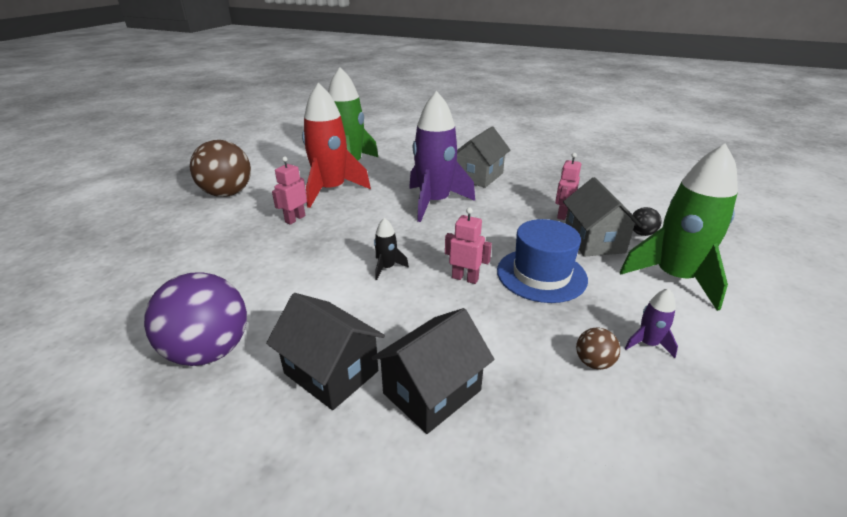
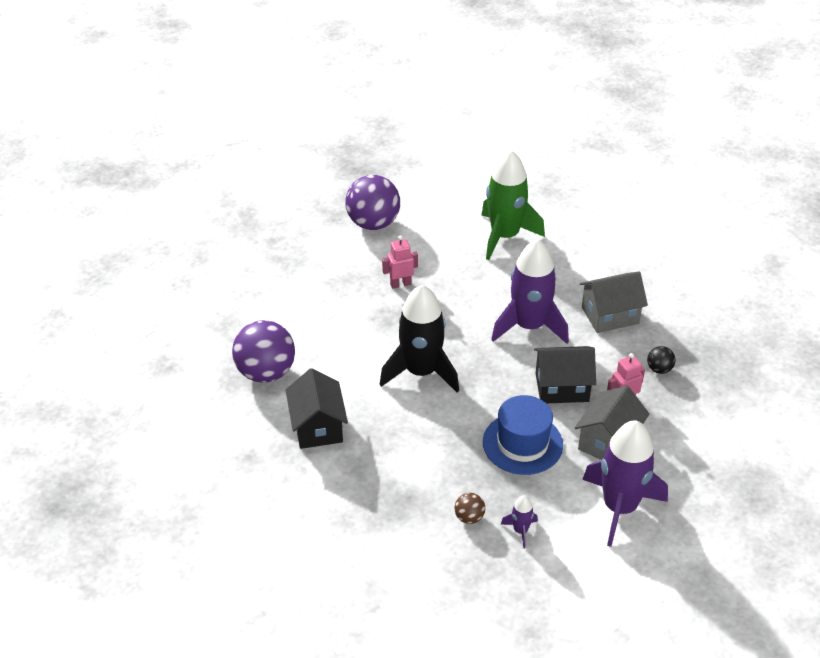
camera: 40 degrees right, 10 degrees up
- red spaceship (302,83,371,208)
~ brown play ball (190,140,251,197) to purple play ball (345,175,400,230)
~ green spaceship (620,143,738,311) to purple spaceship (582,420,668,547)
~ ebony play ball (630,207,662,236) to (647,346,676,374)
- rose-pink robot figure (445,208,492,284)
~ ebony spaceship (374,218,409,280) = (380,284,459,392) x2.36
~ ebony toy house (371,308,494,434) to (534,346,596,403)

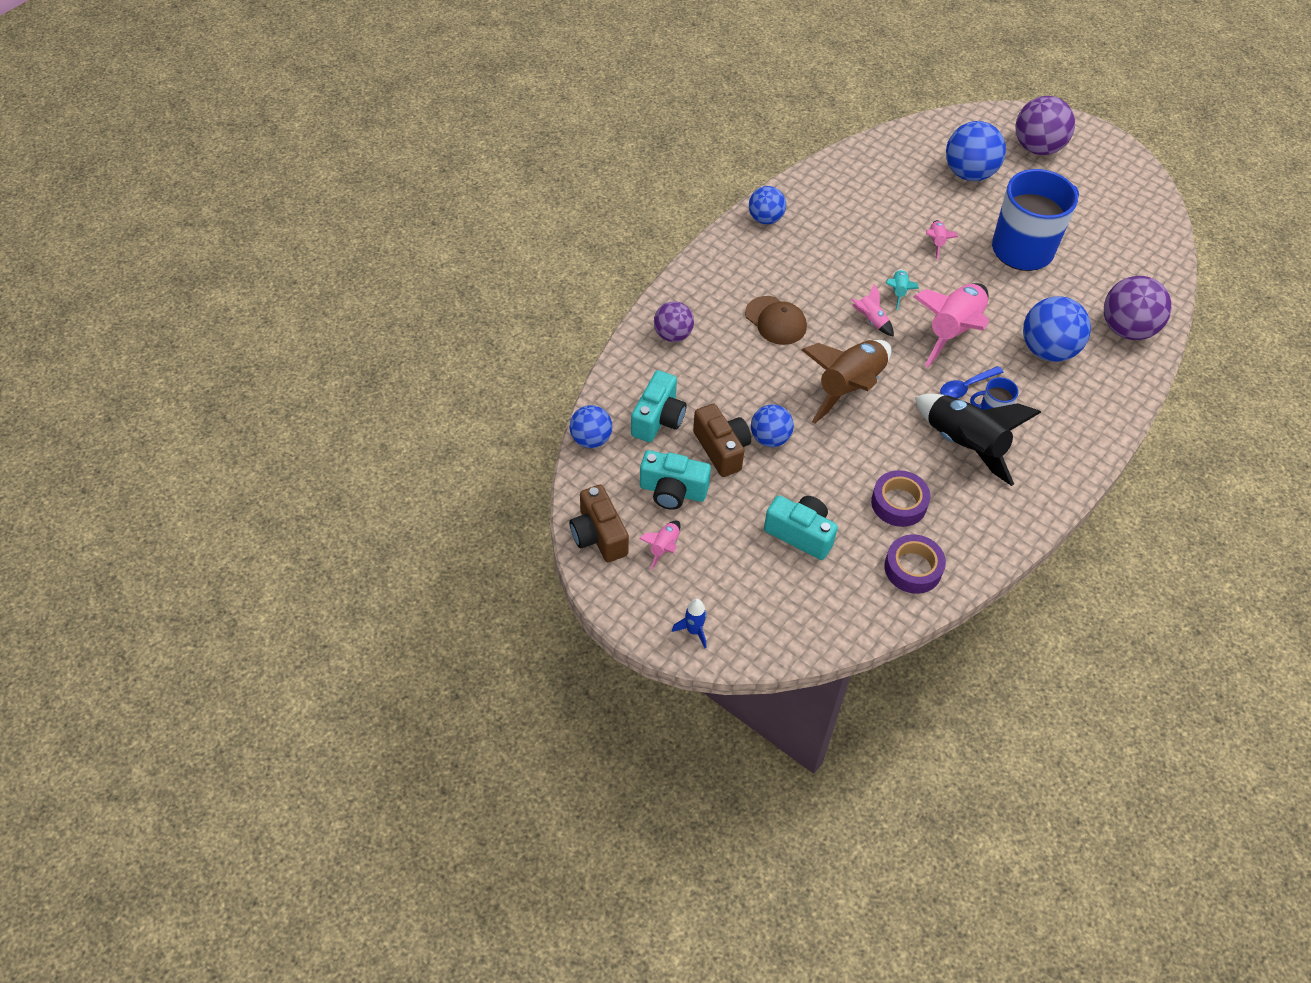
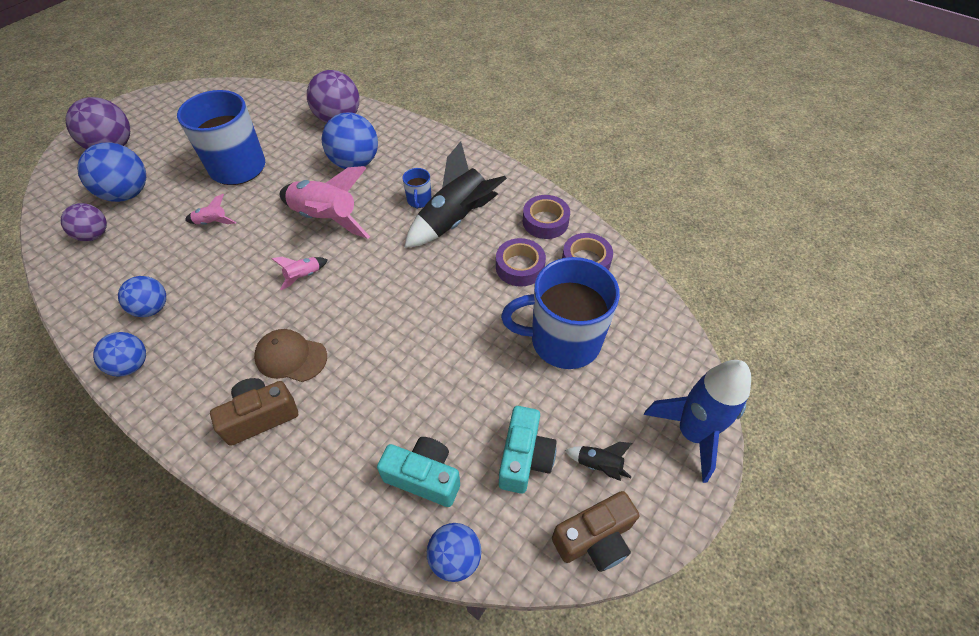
camera: 90 degrees left, 0 degrees up
- teal spaceship (886,269,919,311)
~ brown baseball cap (745,296,807,345) = (254,329,327,382) 120 degrees counterclockwise
~ purple play ball (654,301,694,342) to (61,203,107,241)
- brown spaceship (802,340,892,424)
- cobalt tablespoon (940,366,1004,399)
~ brown compact camera (693,404,751,477) to (210,378,298,446)
~ cobalt play ball (751,404,794,447) to (118,276,166,317)
~ teal compact camera (764,495,838,560) to cobalt tea mug (501,257,620,369)
~ rose-pink spaceship (639,521,680,570) to ebony spaceship (565,442,632,481)
~ cobalt spaceship (672,599,707,648) = (644,360,751,483) x2.25
+ purple roll of tape (523,195,570,239)

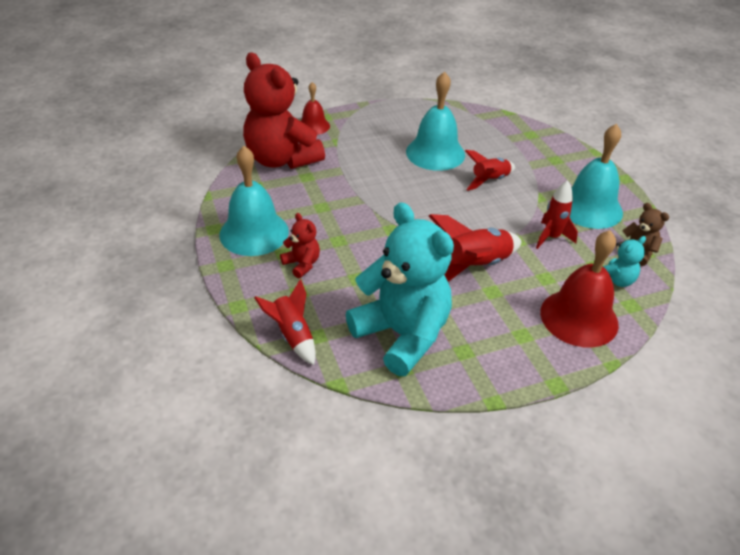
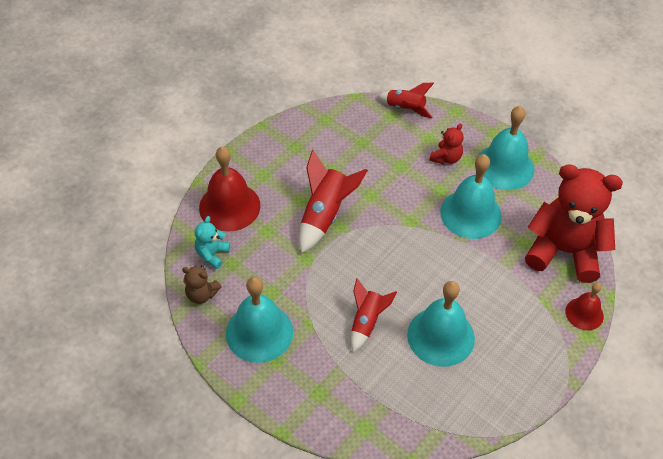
camera: 150 degrees right, 10 degrees up
- red spaceship (536,180,578,249)
- teal teddy bear (346,202,454,376)
~ red teddy bear (280,213,320,278) = (430,123,464,164) 75 degrees counterclockwise
+ teal school bell (440,154,502,239)

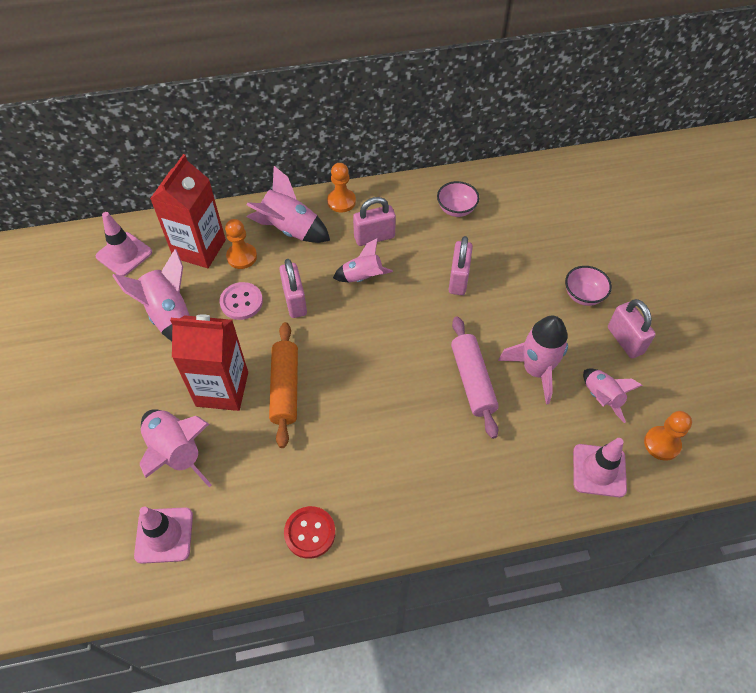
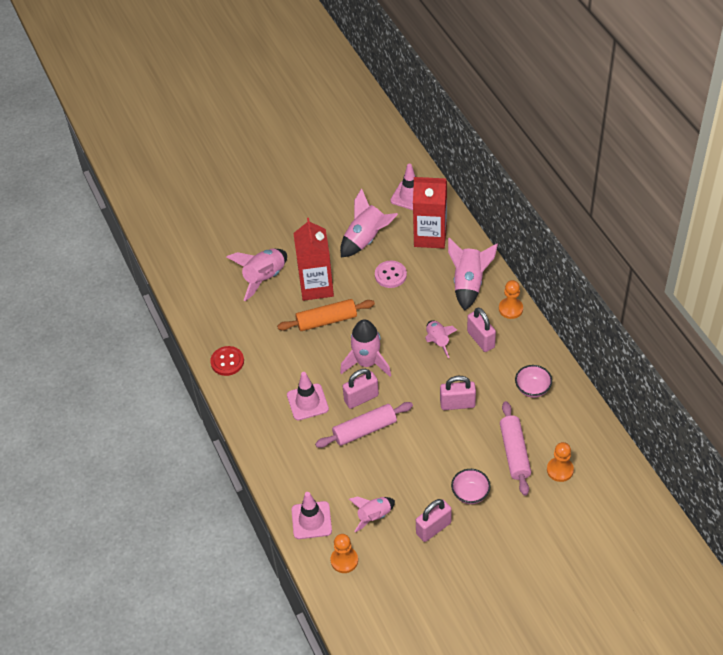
camera: 80 degrees right, 5 degrees down
~ bright orange pawn (225,219,257,269) to (547,442,574,482)
~ rose-pink padlock (279,259,307,318) to (343,369,379,409)
~ rose-pink spaceship (498,316,568,405) to (340,319,391,377)
~ rose-pink road cone (134,507,193,564) to (287,372,329,420)
+ rose-pink pastry roller (500,401,531,496)

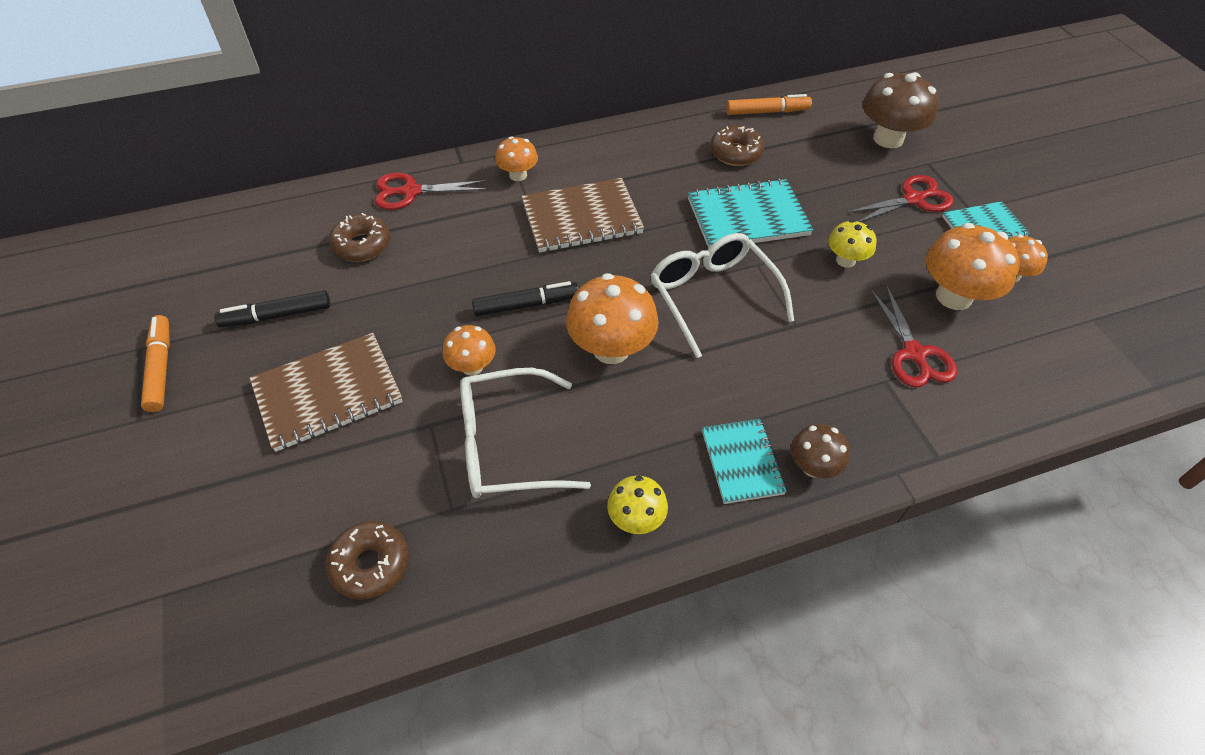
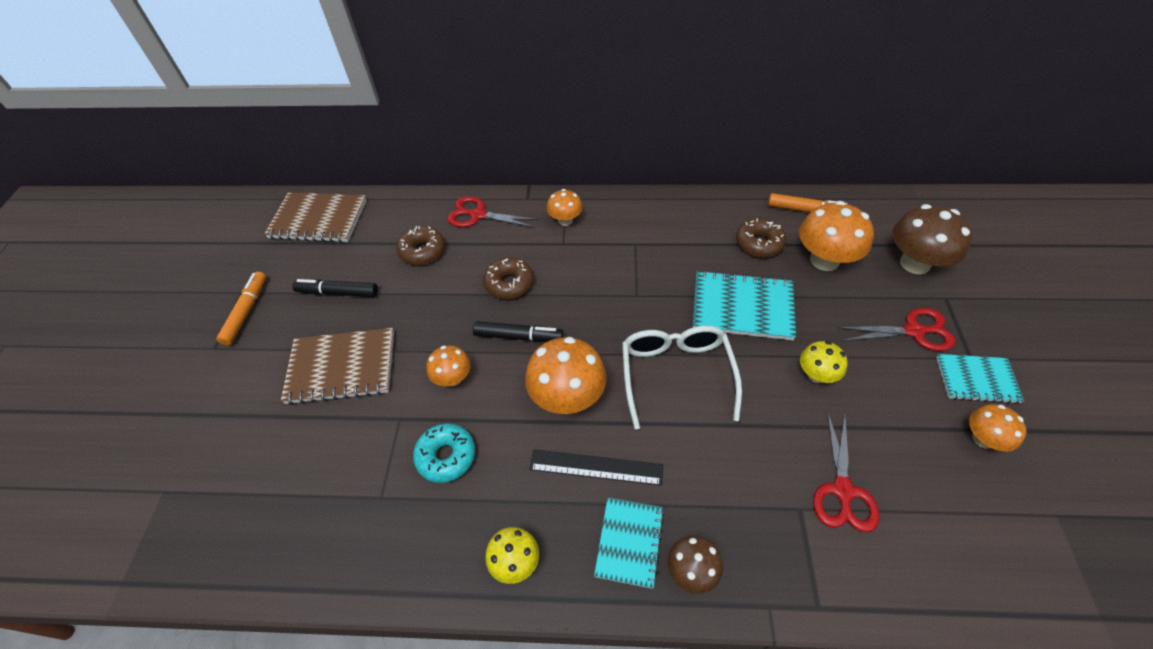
camera: 25 degrees right, 0 degrees up
~ brown exercise book (521,178,644,252) to (265,192,367,243)
~ bright orange mushroom (926,223,1020,310) to (799,201,874,271)
~ snow-white glasses (460,368,591,498) to teal glazed donut (413,423,475,483)
~ brown glazed donut (325,521,409,600) to (483,257,534,299)
+ ebony ruler (529,449,663,486)

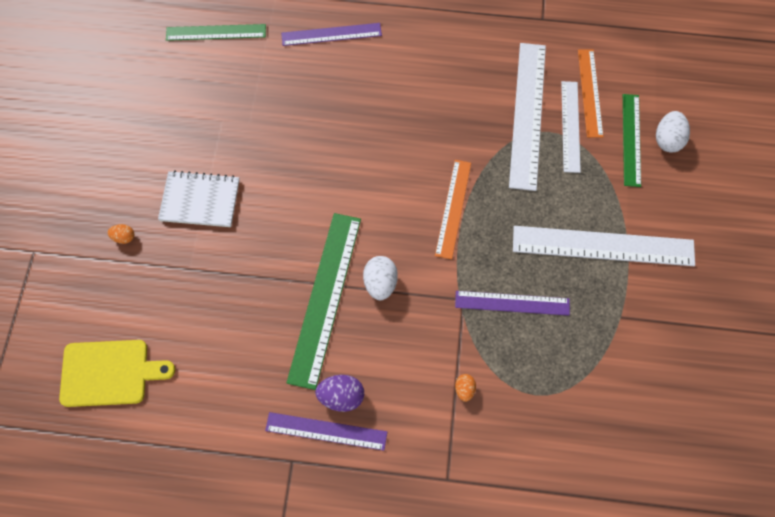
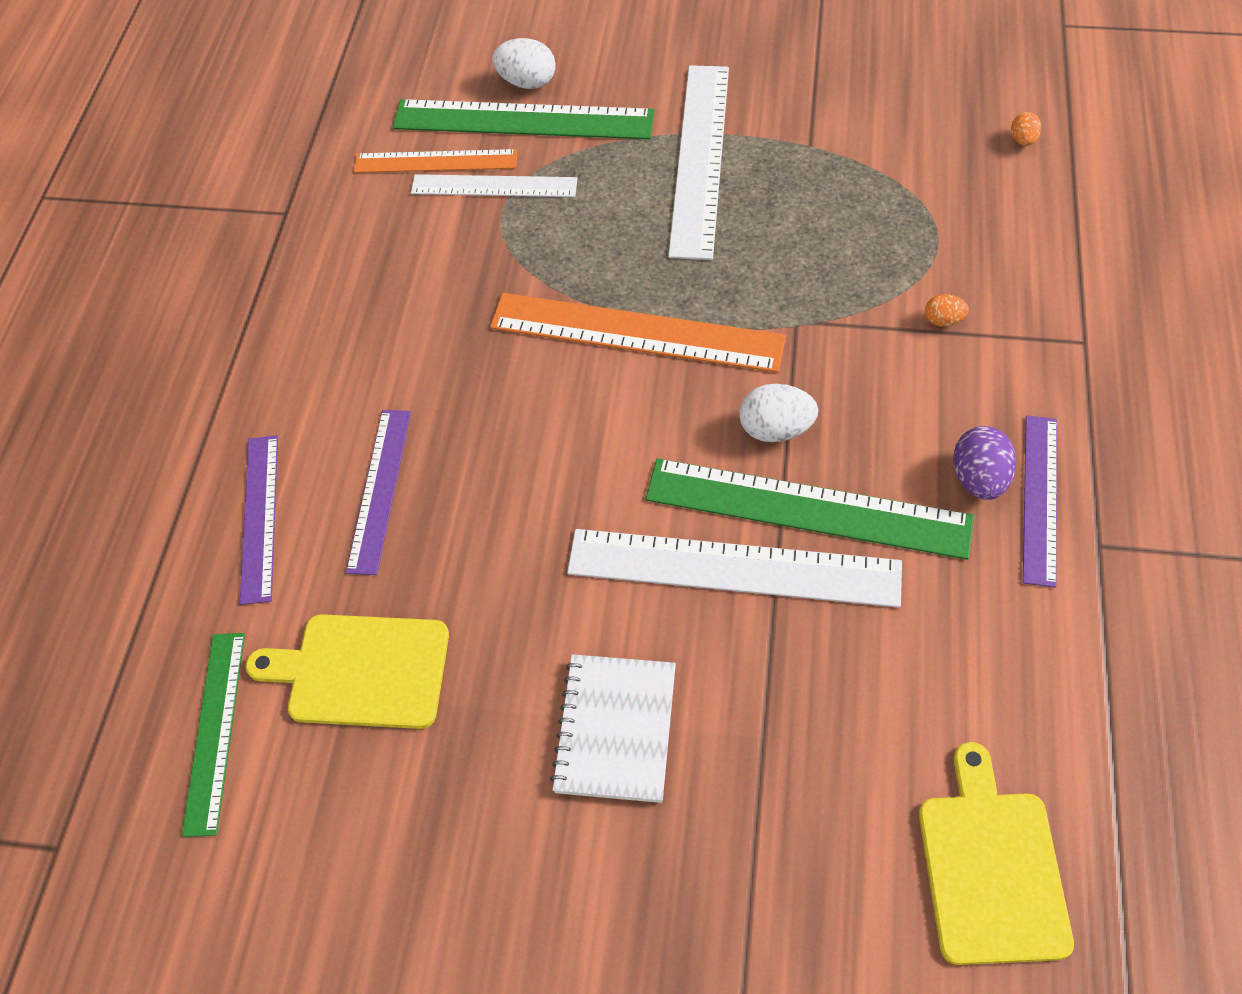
camera: 85 degrees left, 10 degrees down
~ snow-white ruler (509,43,546,191) to (567,529,902,608)
~ green ruler (623,94,641,187) = (393,99,654,139) x1.63
~ bright orange ruler (435,160,471,259) = (490,293,786,373) x1.63
~ bright orange toy egg (108,224,134,244) to (1011,112,1041,146)
~ purple ruler (455,291,570,316) to (346,410,411,575)
+ yellow cutting board (246,614,449,729)

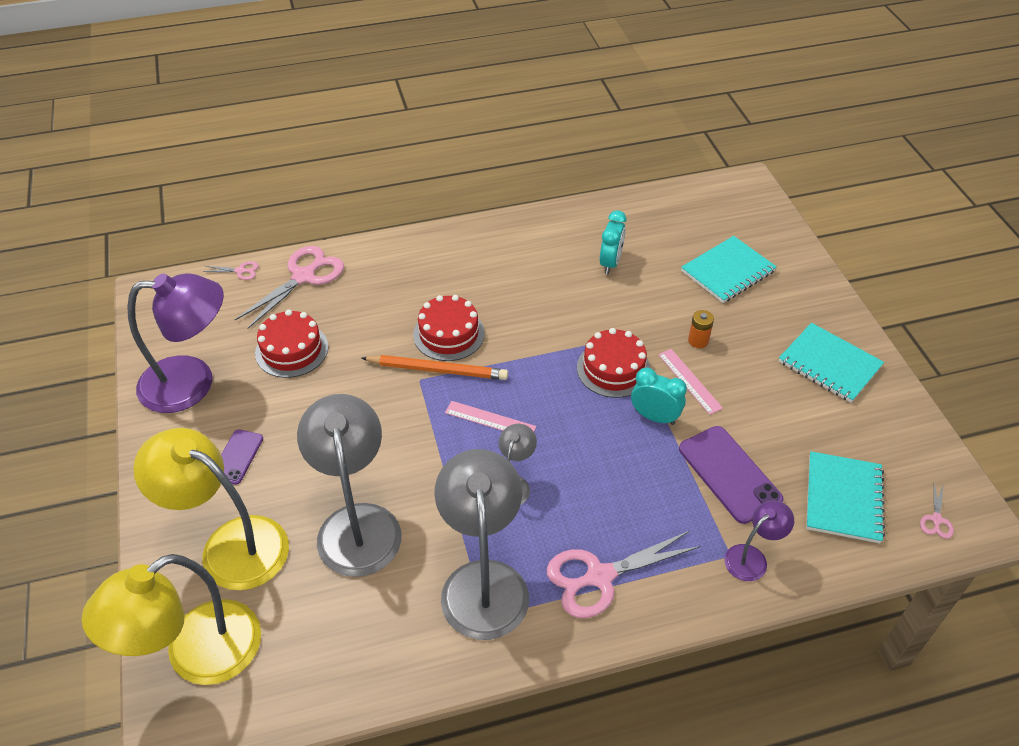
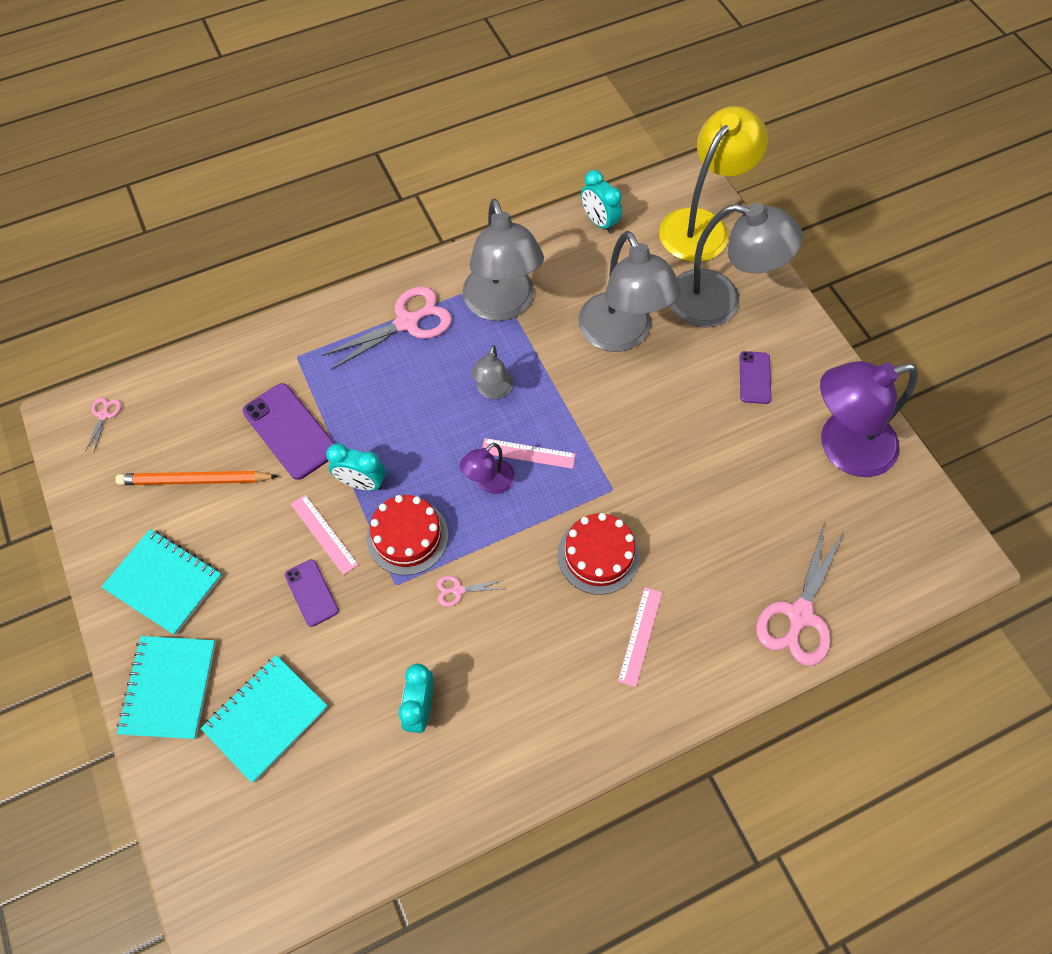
camera: 170 degrees right, 15 degrees up
~ rose-pink shears (203,261,258,280) to (437,576,501,606)
- red layer cake (255,310,328,378)
~ bright orange power cell (688,310,714,348) to purple phone (285,559,339,627)
~ bright orange wooden pencil (362,355,508,380) to (115,471,278,485)
~ yellow desk lamp (133,428,289,590) to grey desk lamp (670,203,803,328)
~ teal exercise book (806,451,885,543) to (117,636,216,739)
~ purple desk lamp (724,500,794,581) to (460,443,515,494)
+ teal clock (581,170,622,233)
+ rose-pink ruler (618,587,662,687)

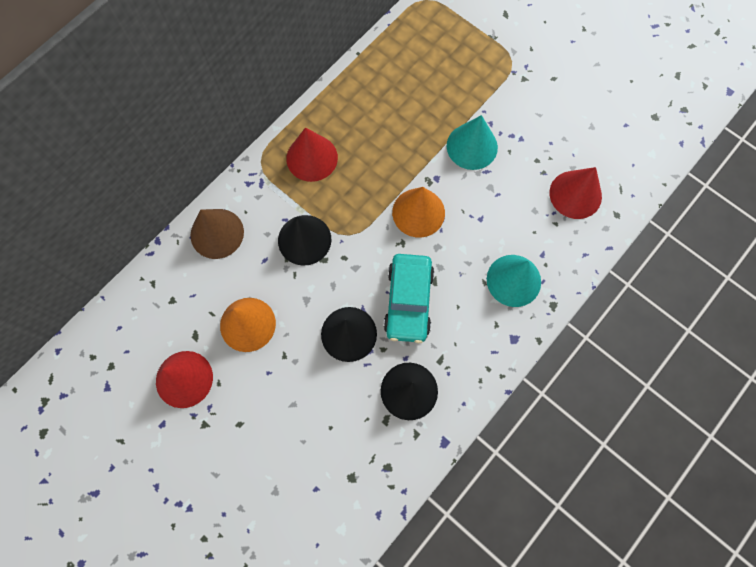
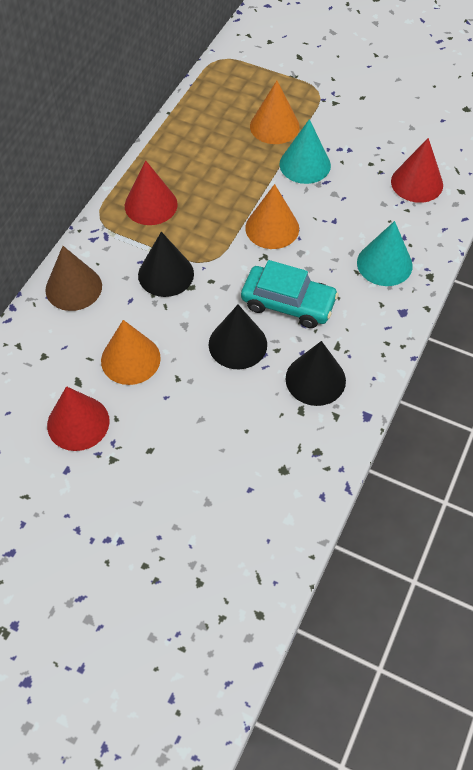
camera: 15 degrees left, 15 degrees down
~ teal car (383,254,434,343) = (241,260,339,328) 60 degrees counterclockwise
+ bright orange cone shape (250,81,300,144)

